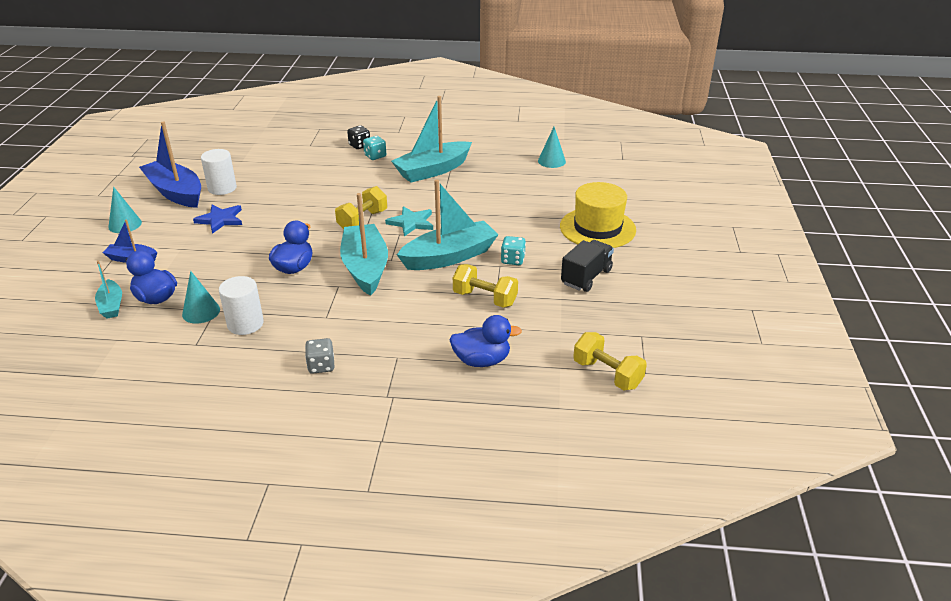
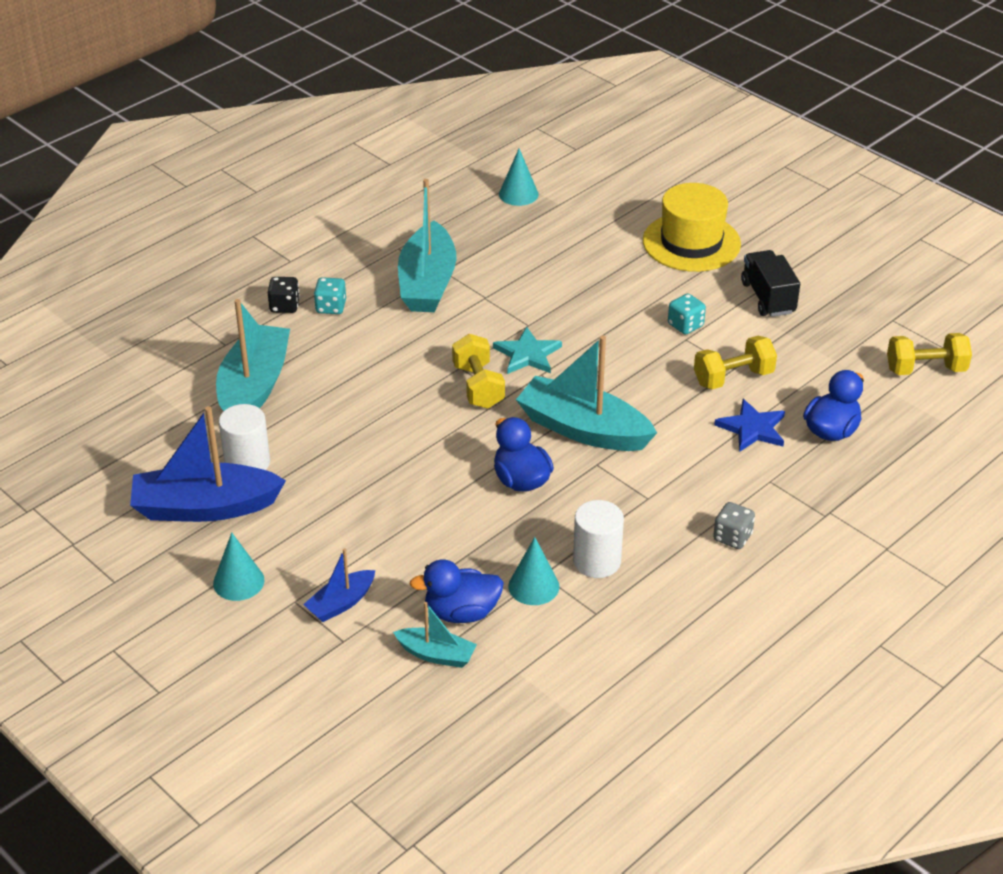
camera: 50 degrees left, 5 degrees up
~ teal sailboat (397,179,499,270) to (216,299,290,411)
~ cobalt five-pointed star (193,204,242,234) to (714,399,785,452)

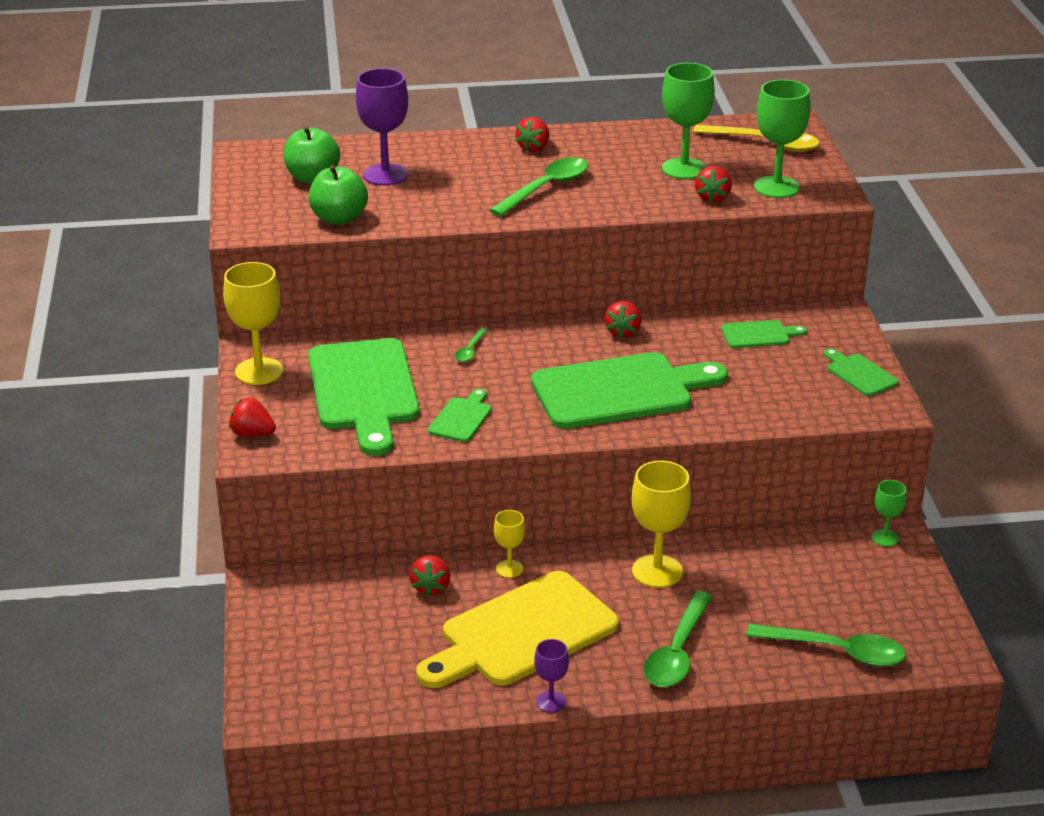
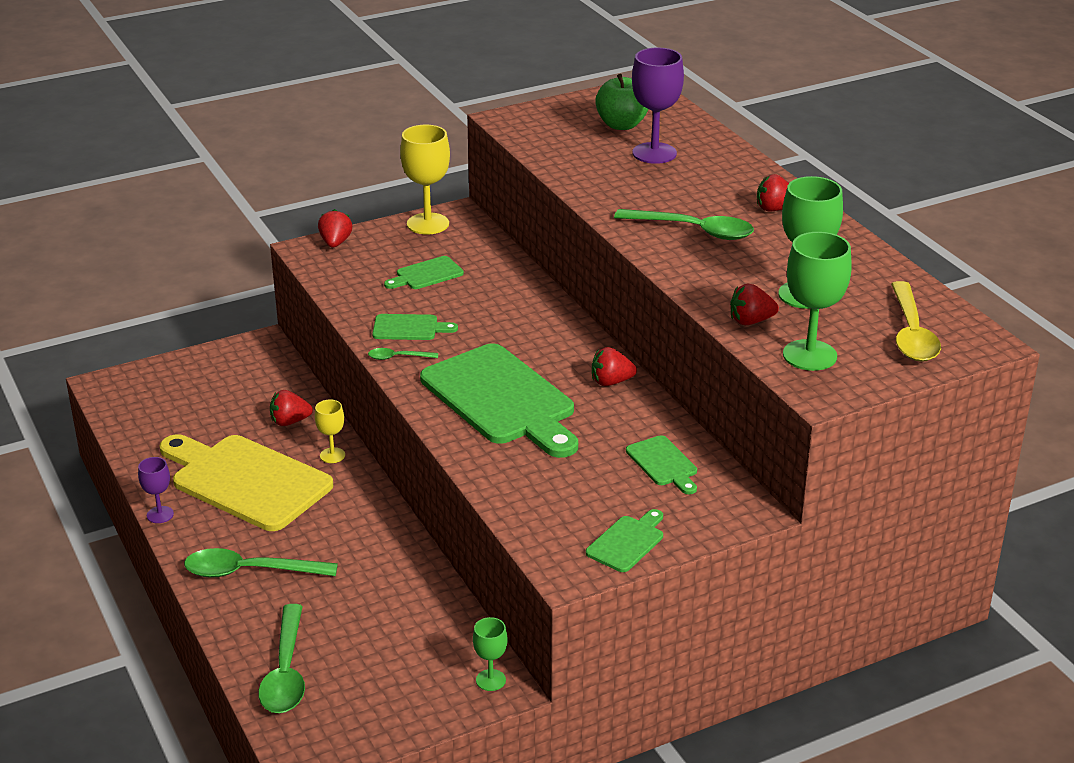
camera: 70 degrees right, 0 degrees up
- green apple fruit (309,165,368,225)
~ green tablespoon (455,328,488,362) to (368,348,438,360)
~ green cutting board (308,338,419,456) = (384,256,464,289) x0.45
- yellow chalice (632,461,691,588)

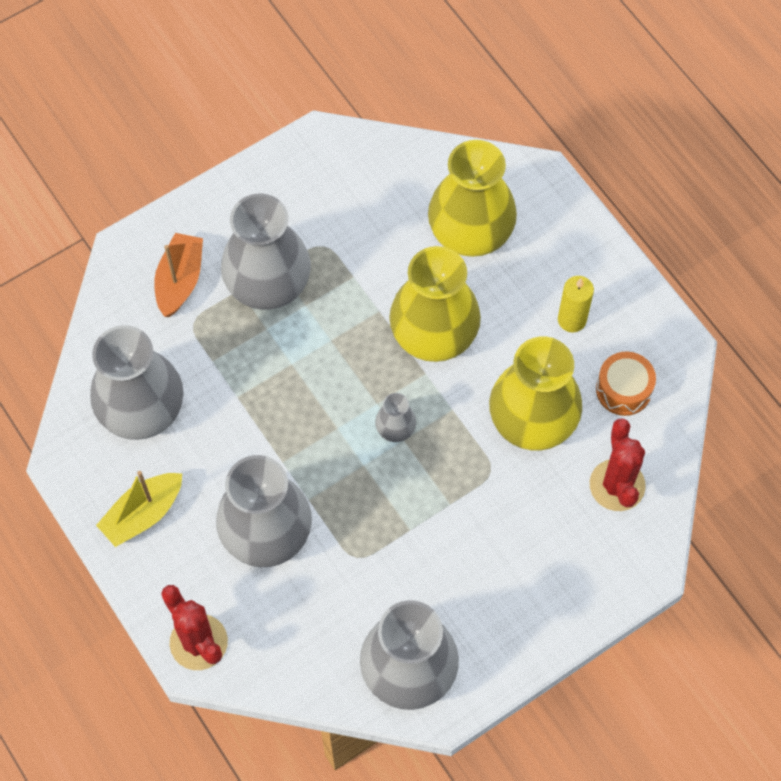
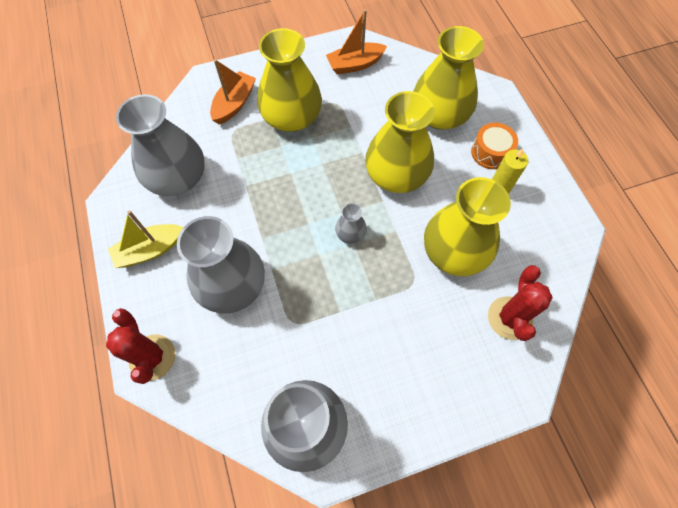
camera: 15 degrees right, 0 degrees up
~ grey tall vase (221,194,311,310) to yellow tall vase (257,28,322,132)
~ bright orange snare drum (596,352,656,416) to (471,123,518,169)
+ bright orange sailboat (326,9,387,74)

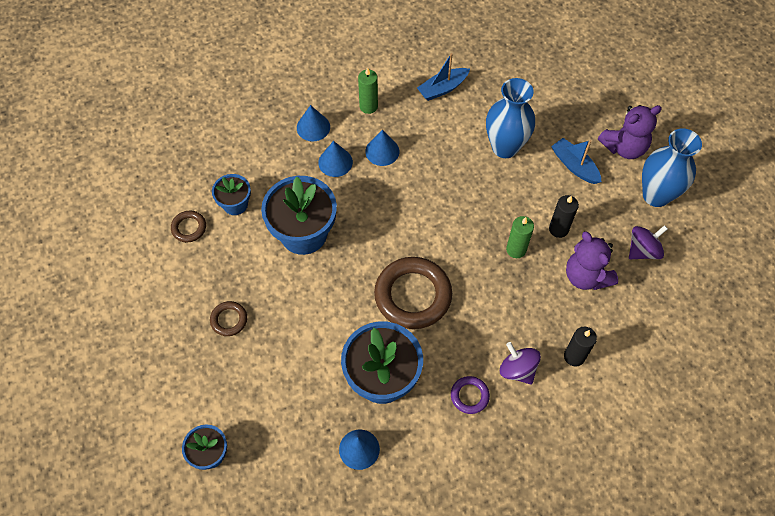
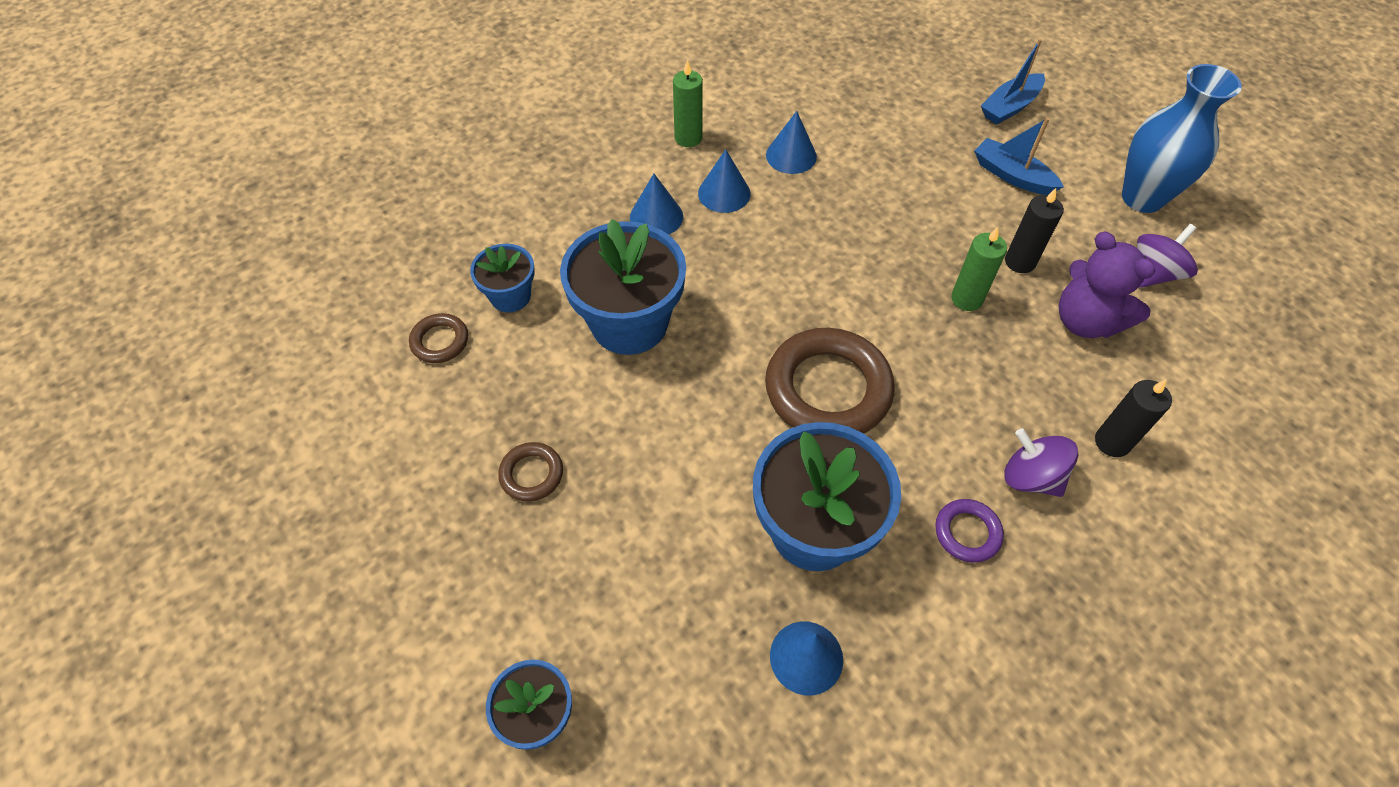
camera: 10 degrees left, 5 degrees down
~ cobalt sailboat (417,53,470,101) to (981,39,1045,125)
- cobalt tall vase (486,78,535,158)
~ cobalt cone shape (297,105,330,141) to (766,111,817,174)
- purple teddy bear (598,105,662,159)

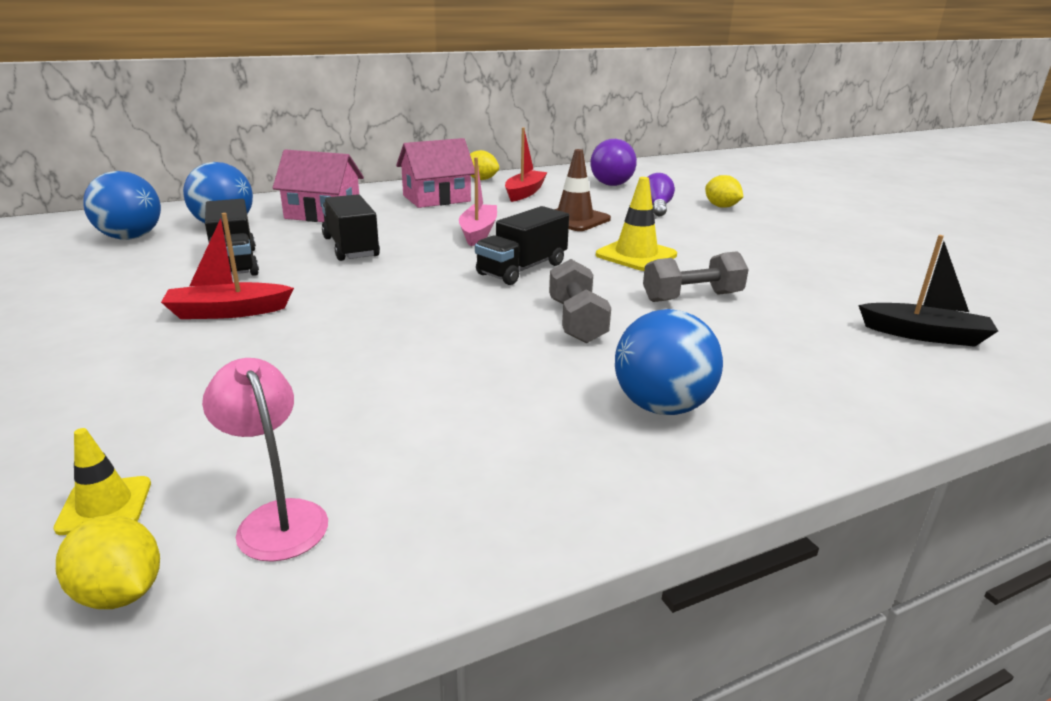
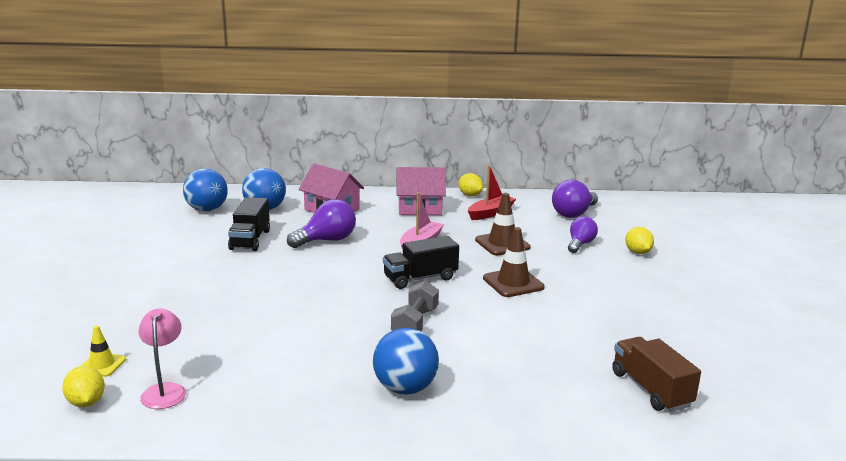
camera: 25 degrees right, 5 degrees down
~ yellow road cone (596,177,677,271) to brown road cone (483,227,545,297)
~ ebony truck (322,194,380,261) to purple lightbulb (287,199,356,248)
- red sailboat (161,213,294,319)
~ ebony sailboat (858,235,998,347) to brown truck (612,337,701,412)
- grey dumbbell (643,251,749,302)

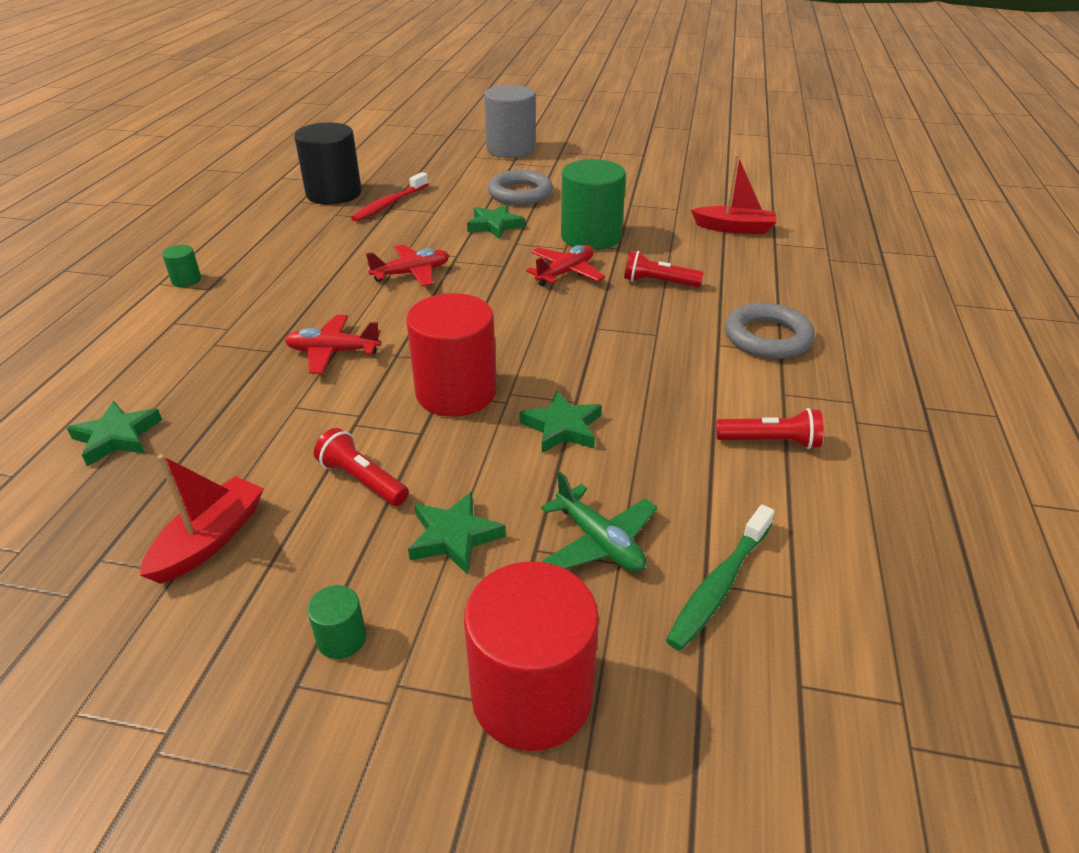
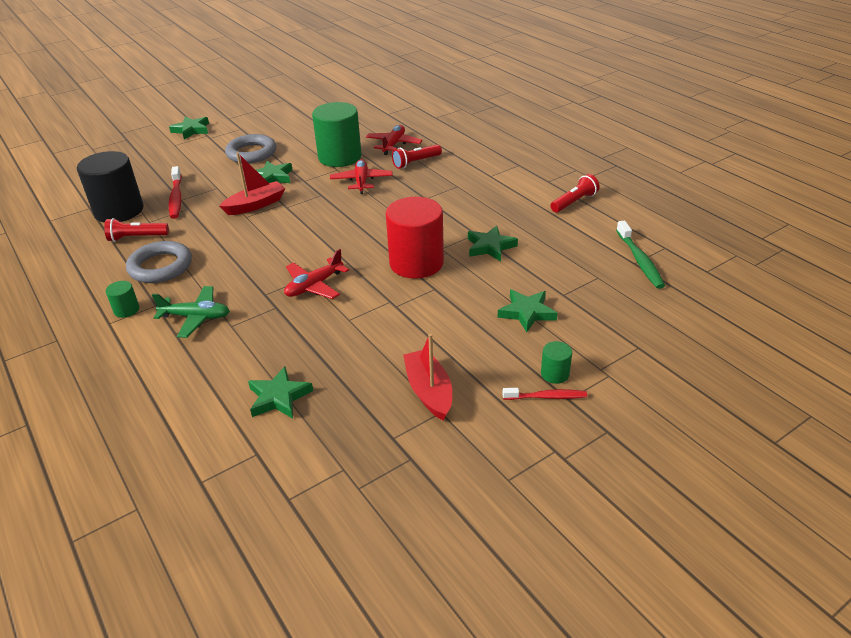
camera: 45 degrees left, 0 degrees up
~ grey solid cylinder (484,85,536,158) to green five-pointed star (169,117,209,139)
~ red sailboat (691,154,777,234) to (219,153,285,215)
~ red toy plane (366,244,449,286) to (366,125,422,155)
~ grey ring (725,303,815,359) to (126,241,192,283)
~ red flashlight (314,428,409,506) to (104,218,169,242)
~ green toy plane (541,472,657,572) to (152,286,229,338)
- red solid cylinder (464,562,599,751)
+ red dental brush (502,388,587,400)

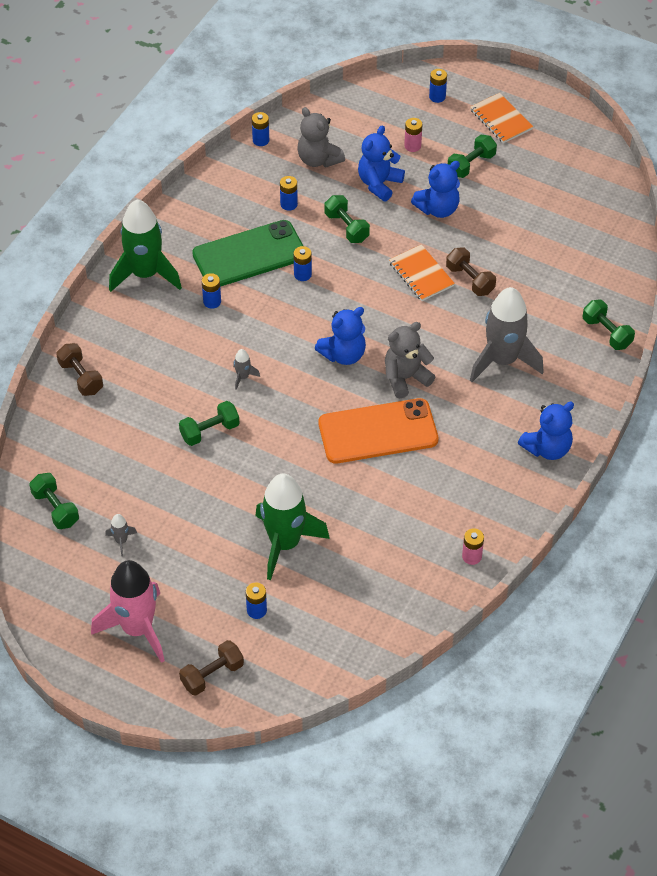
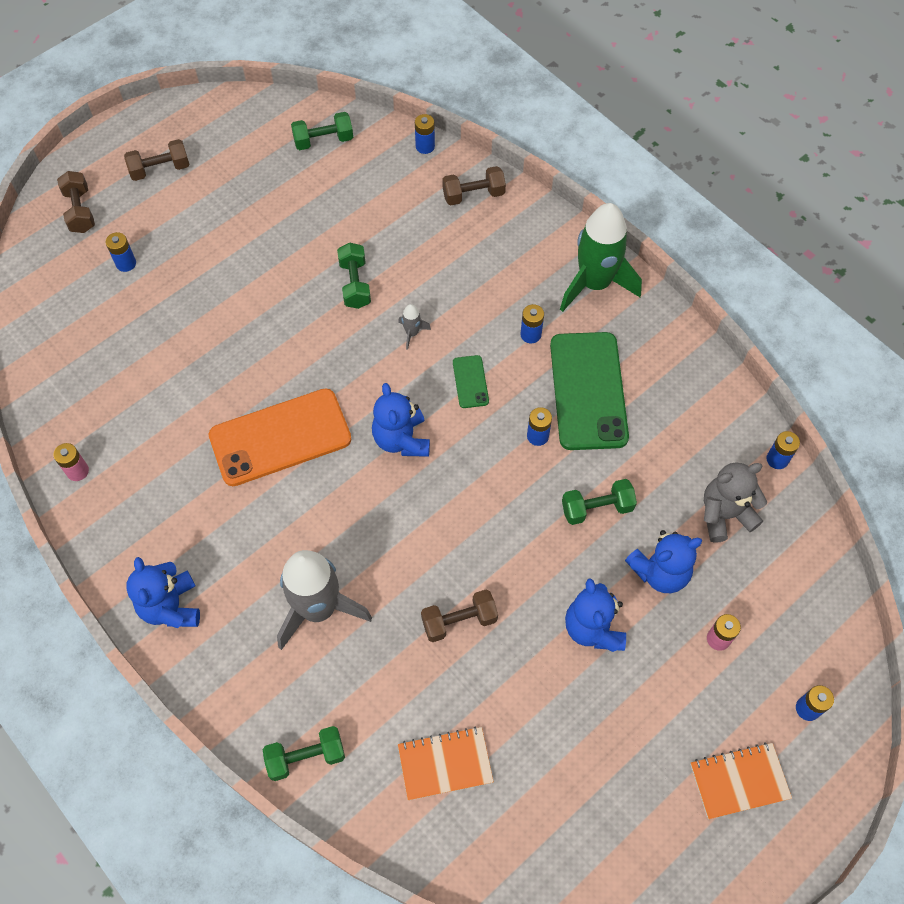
camera: 110 degrees right, 10 degrees up
~ cobalt teddy bear (358,125,405,201) = (625,530,702,593) 105 degrees clockwise
- green dumbbell (448,135,497,178)
~ cobalt power cell (280,176,298,211) to (415,114,435,154)
~ bright orange exercise book (389,244,455,301) to (398,726,494,800)
- grey teddy bear (385,322,435,399)
~ bright orange phone (318,398,438,463) = (209,388,352,486) 60 degrees clockwise
- green spaceship (255,473,330,580)
- grey spaceship (105,514,137,557)
~ rose-pink spaceship (91,560,165,663) to brown dumbbell (124,139,190,181)
+ green phone (453,355,489,408)

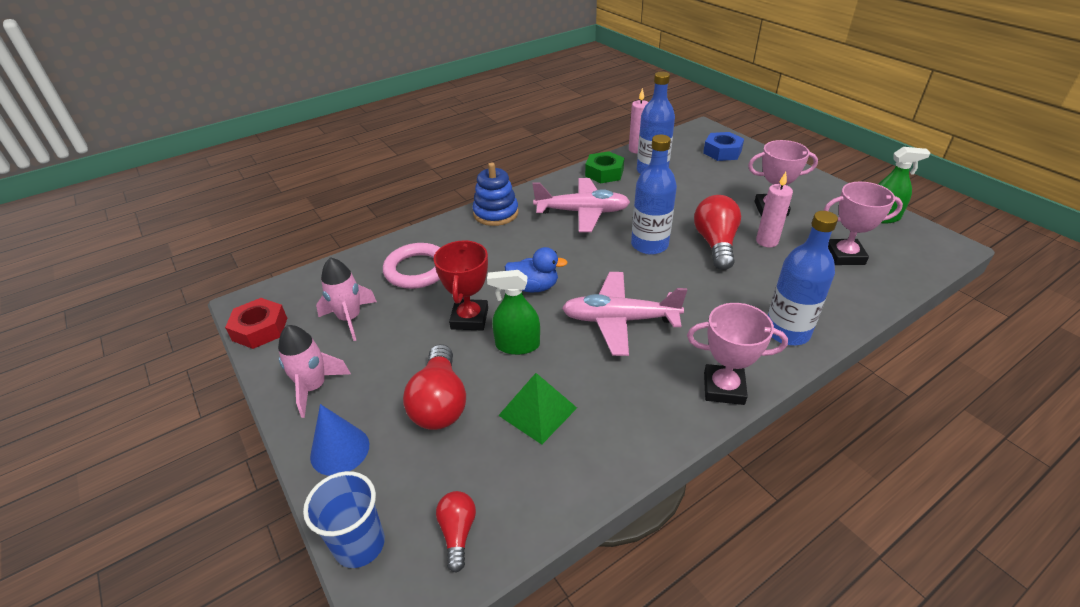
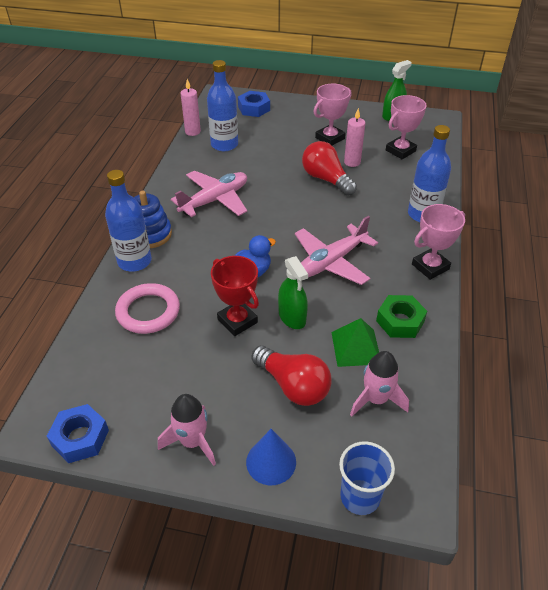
camera: 45 degrees left, 5 degrees up
~ cobalt drink bottle (631,135,677,255) to (105,170,152,272)
~ green hexagon nut (585,151,624,183) to (376,295,427,338)
~ rose-pink spaceship (316,257,377,341) to (350,351,409,416)
~ green spray bottle (487,270,540,355) = (278,256,308,329) 75 degrees counterclockwise
~ red hexagon nut (225,298,287,349) to cobalt hexagon nut (47,404,109,463)
- red lightbulb (436,491,476,573)

